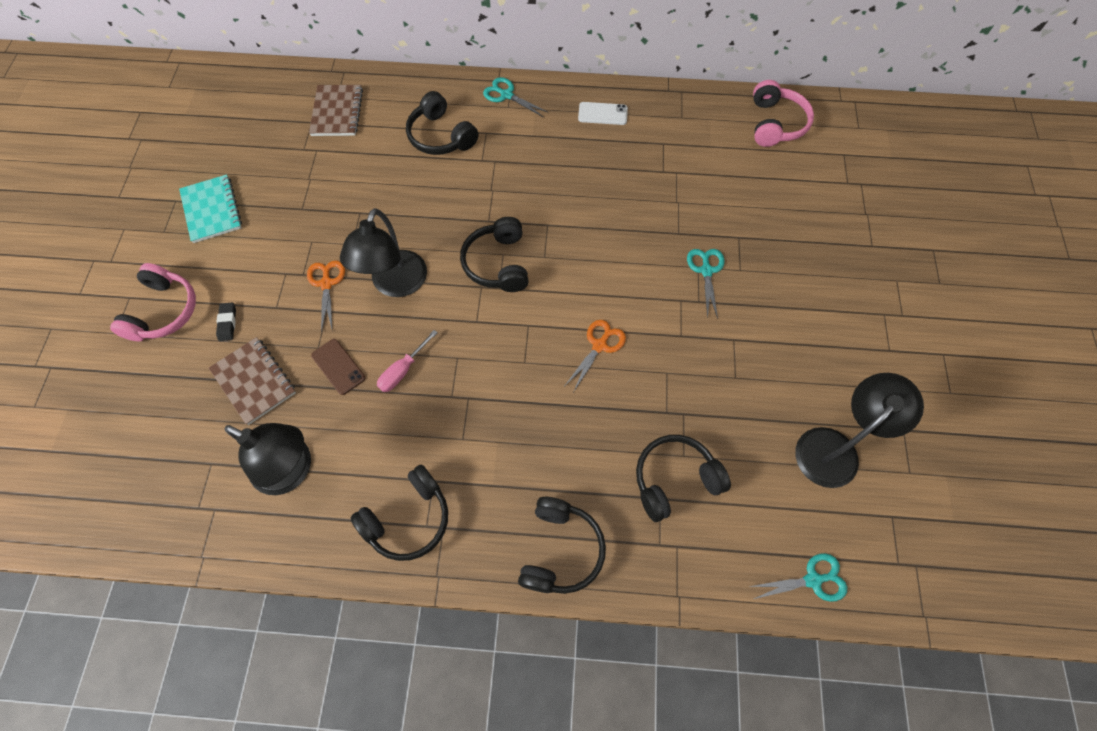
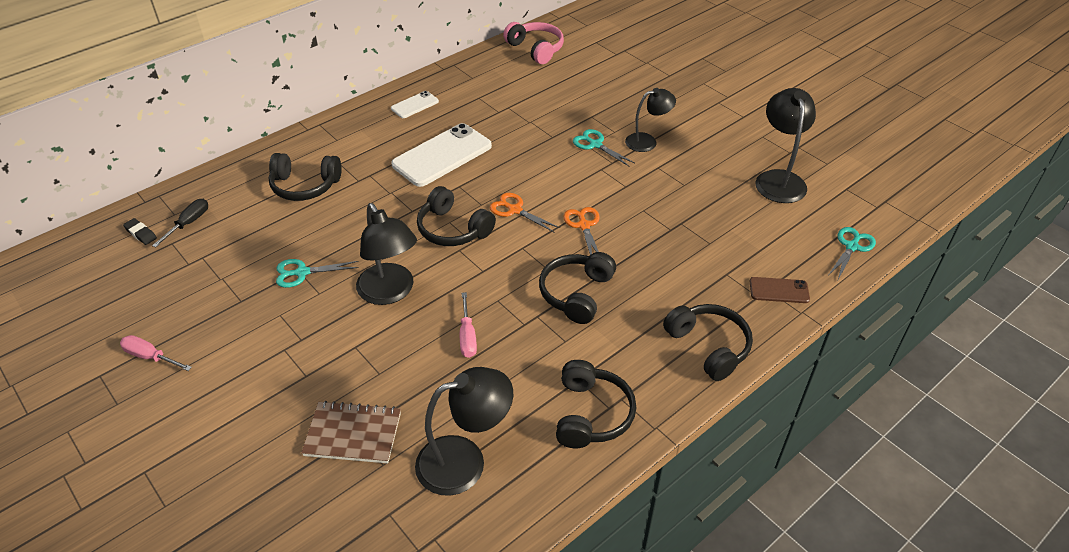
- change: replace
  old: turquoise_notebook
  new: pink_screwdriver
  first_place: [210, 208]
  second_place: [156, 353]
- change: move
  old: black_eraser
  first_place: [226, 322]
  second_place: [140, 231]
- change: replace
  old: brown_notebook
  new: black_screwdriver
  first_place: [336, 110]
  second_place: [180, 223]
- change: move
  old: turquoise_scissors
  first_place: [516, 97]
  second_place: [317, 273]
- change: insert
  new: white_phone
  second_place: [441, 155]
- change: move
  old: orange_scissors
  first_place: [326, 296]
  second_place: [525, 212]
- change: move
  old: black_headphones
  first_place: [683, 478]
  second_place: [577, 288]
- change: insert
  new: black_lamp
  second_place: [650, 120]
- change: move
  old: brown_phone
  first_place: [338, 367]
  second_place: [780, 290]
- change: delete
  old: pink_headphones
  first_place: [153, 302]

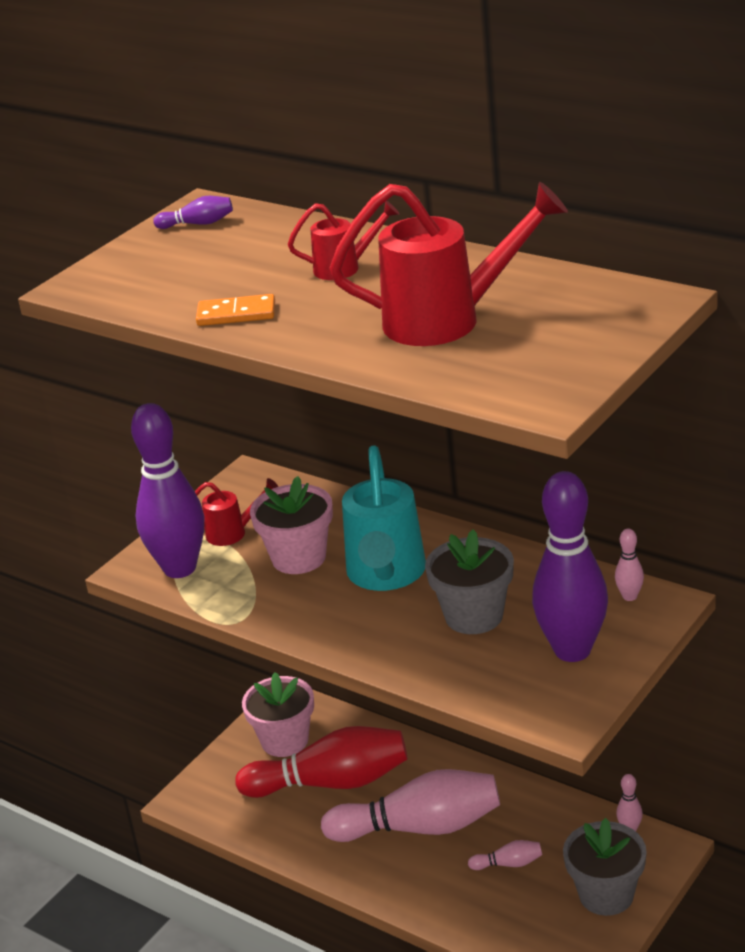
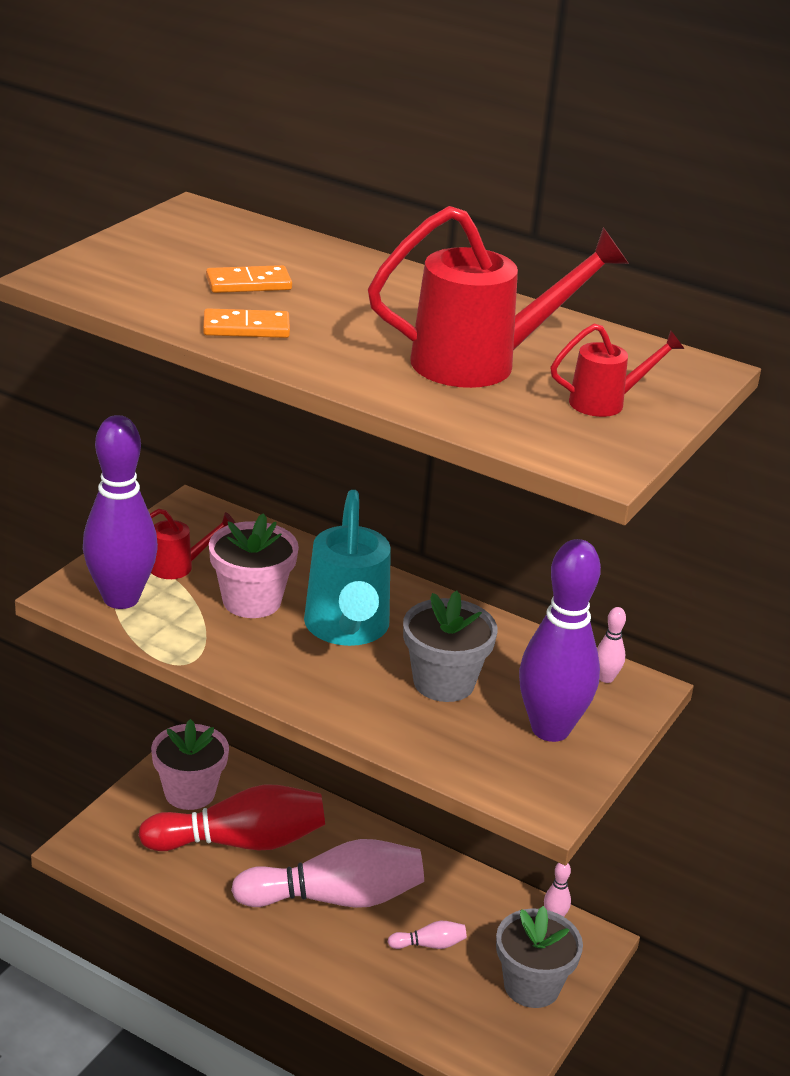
- change: insert
  new: orange_domino
  second_place: [249, 279]
- change: move
  old: red_watering_can
  first_place: [343, 240]
  second_place: [617, 370]
- change: delete
  old: purple_bowling_pin
  first_place: [193, 212]

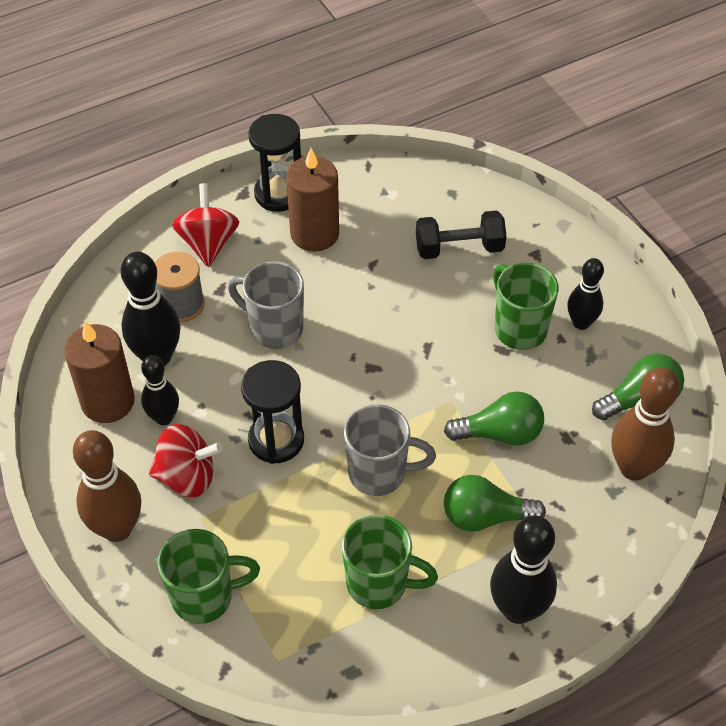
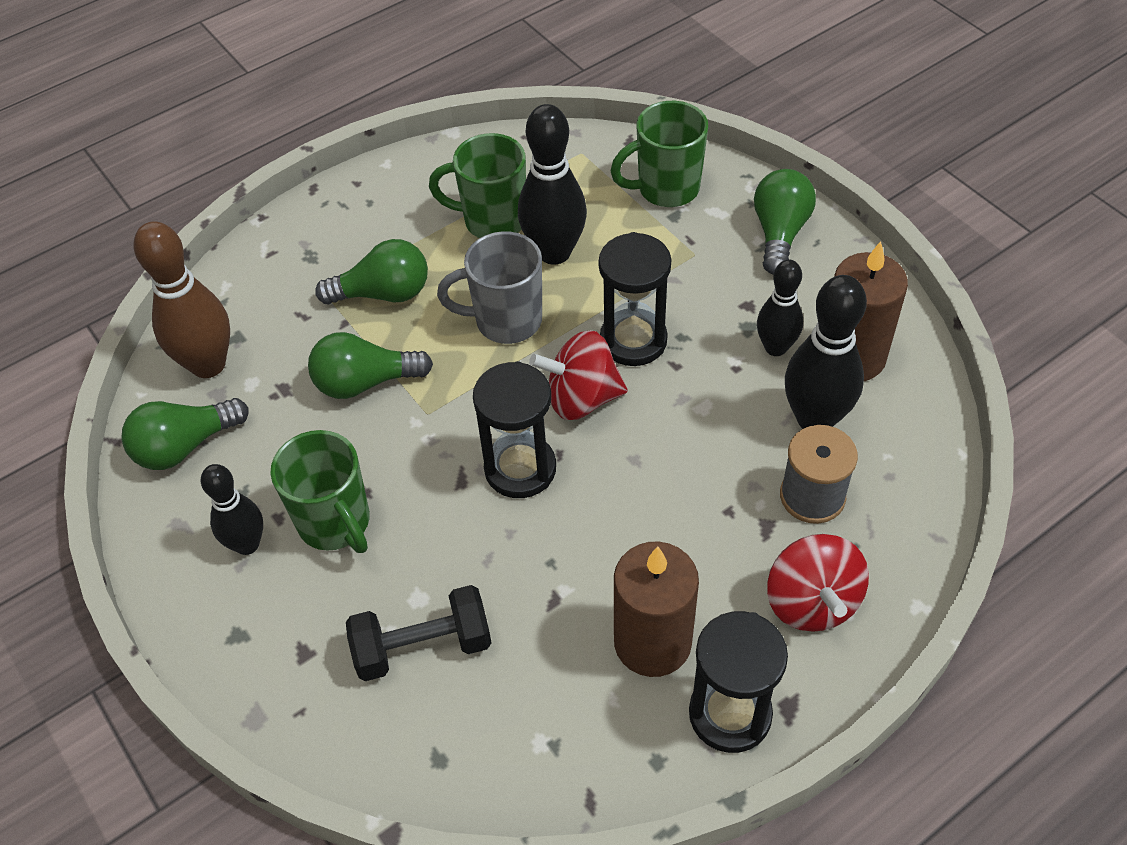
- change: insert
  new: black_hourglass
  second_place: [514, 429]
- change: move
  old: black_bowling_pin
  first_place: [523, 569]
  second_place: [552, 184]
- change: move
  old: red_spinning_top
  first_place: [186, 460]
  second_place: [578, 375]
- change: replace
  old: brown_bowling_pin
  new: green_light_bulb
  first_place: [107, 486]
  second_place: [785, 221]
- change: delete
  old: grey_mug
  first_place: [266, 305]

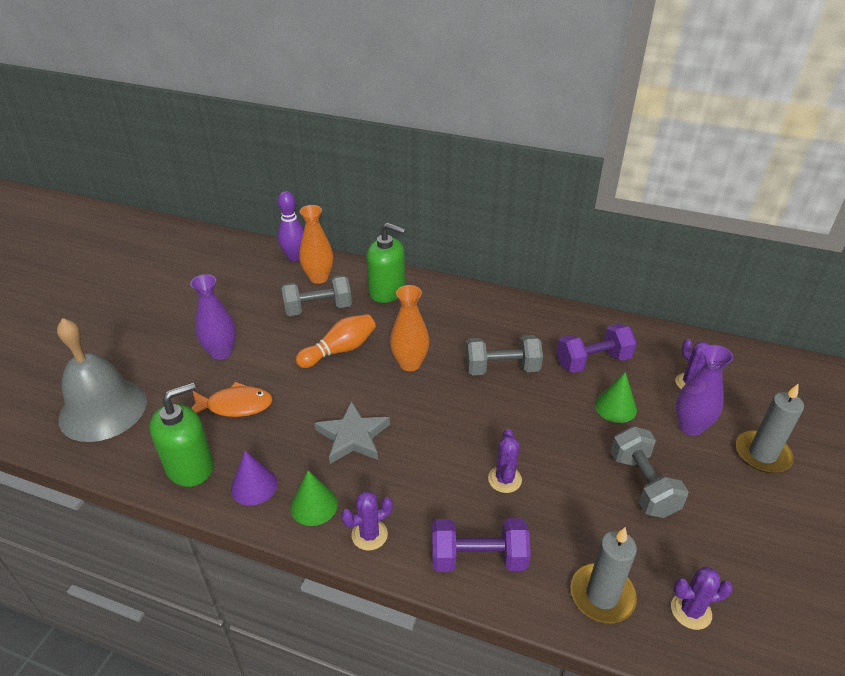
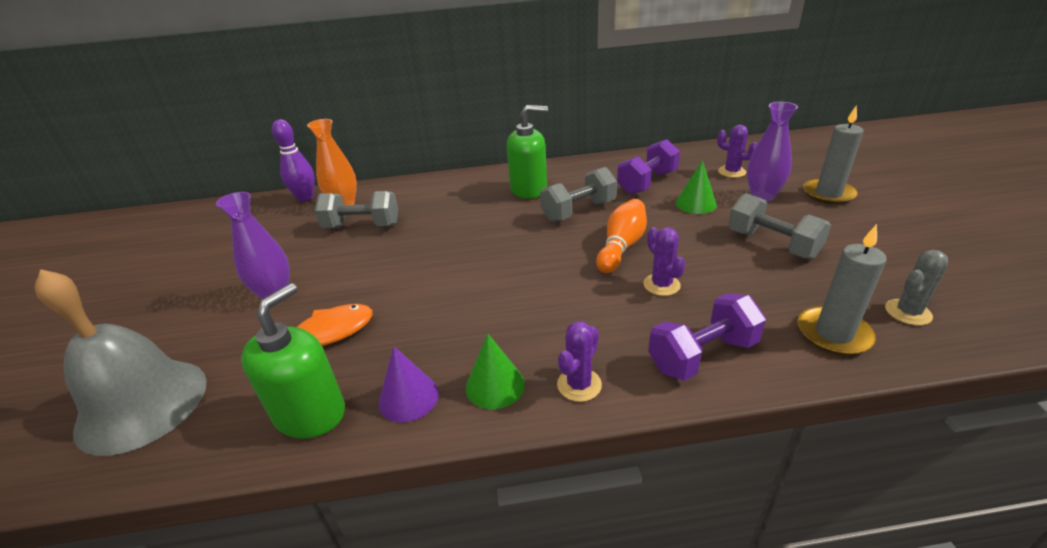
- change: rotate
  old: grey_dumbbell
  first_place: [316, 295]
  second_place: [356, 209]
  degrees: 45
- change: move
  old: green_soap_dispenser
  first_place: [386, 262]
  second_place: [527, 152]
- change: move
  old: orange_bowling_pin
  first_place: [336, 341]
  second_place: [621, 236]
- change: recolor
  old: purple_cactus
  new: grey_cactus
  first_place: [702, 598]
  second_place: [916, 287]
- change: delete
  old: grey_star
  first_place: [352, 432]
- change: delete
  old: orange_vase
  first_place: [409, 328]

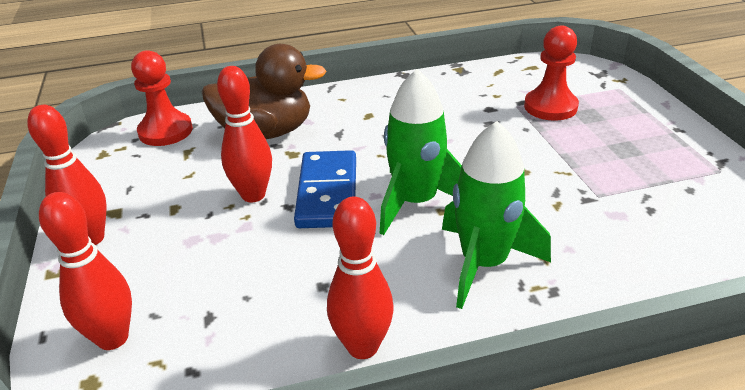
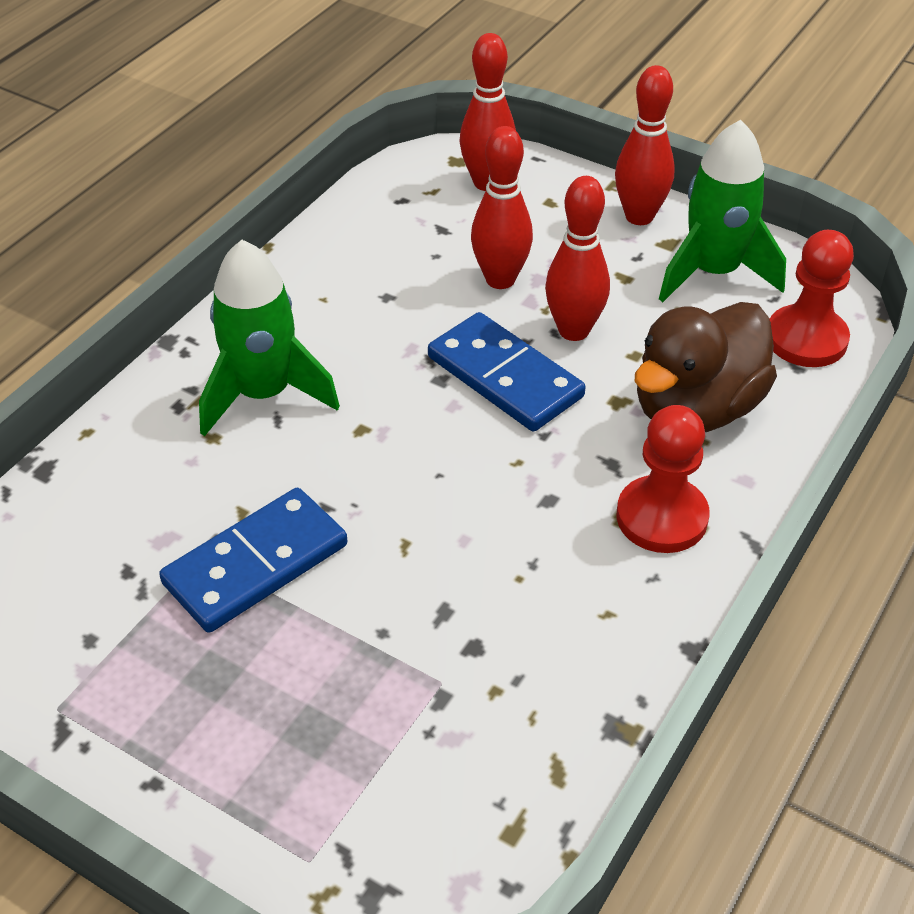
- change: insert
  new: blue_domino
  second_place: [253, 560]
- change: move
  old: red_bowling_pin
  first_place: [360, 278]
  second_place: [502, 207]
- change: move
  old: red_pawn
  first_place: [551, 73]
  second_place: [663, 479]
- change: move
  old: green_rocket
  first_place: [421, 152]
  second_place: [722, 211]

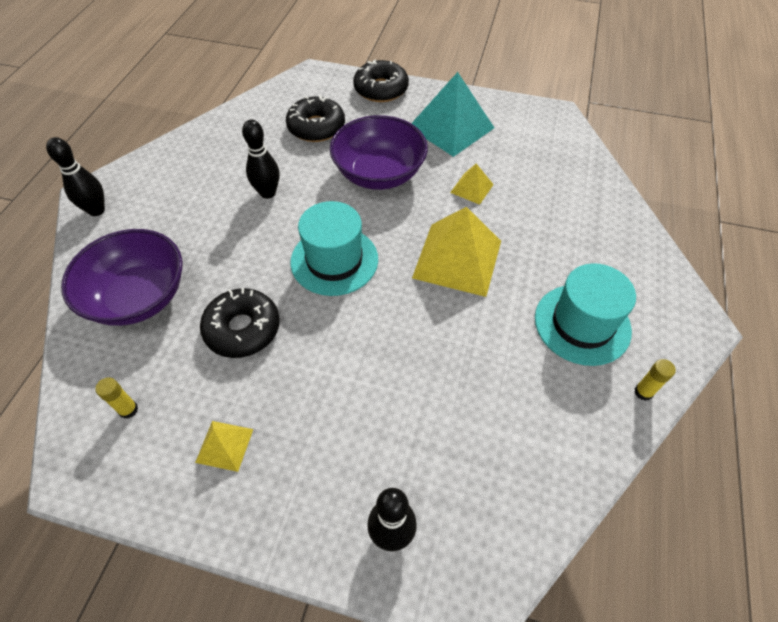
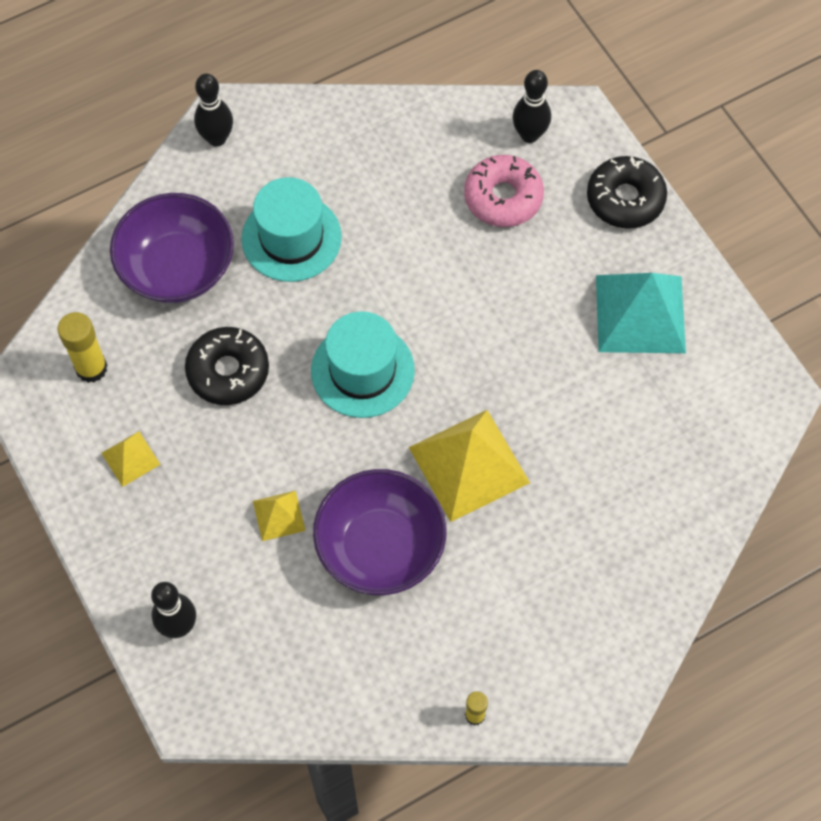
- change: resize
  old: yellow_glue_stick
  first_place: [116, 398]
  second_place: [82, 347]
  factor: 1.74
- change: move
  old: turquoise_hat
  first_place: [585, 314]
  second_place: [291, 229]
- change: move
  old: yellow_pyramid
  first_place: [472, 184]
  second_place: [279, 516]
- change: move
  old: purple_bowl
  first_place: [379, 152]
  second_place: [379, 532]
- change: recolor
  old: black_donut
  new: pink_donut
  first_place: [315, 118]
  second_place: [504, 191]
- change: move
  old: black_bowling_pin
  first_place: [261, 159]
  second_place: [532, 106]

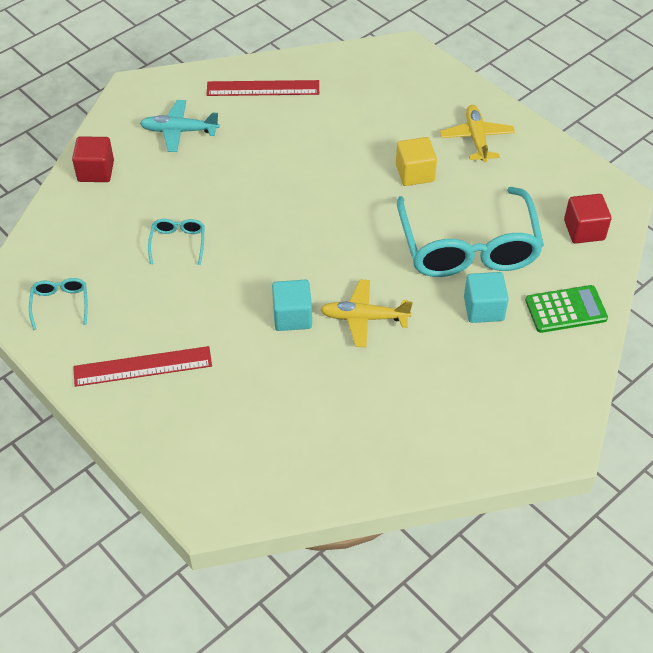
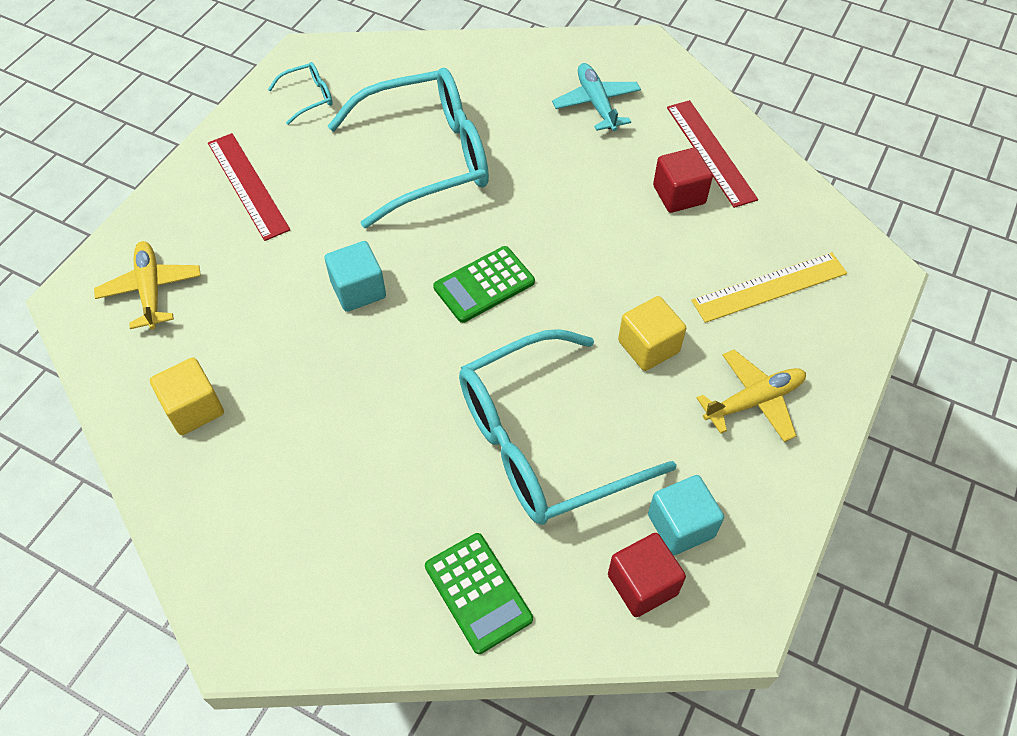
- change: move
  old: yellow_plane
  first_place: [366, 313]
  second_place: [147, 285]
- change: insert
  new: yellow_cube
  second_place: [187, 396]
- change: resize
  old: turquoise_glasses
  first_place: [176, 242]
  second_place: [408, 148]
  factor: 2.45
- change: insert
  new: green_calculator
  second_place: [484, 284]
- change: move
  old: turquoise_cube
  first_place: [486, 297]
  second_place: [686, 515]
- change: move
  old: red_cube
  first_place: [93, 159]
  second_place: [683, 180]
- change: insert
  new: yellow_ruler
  second_place: [769, 287]

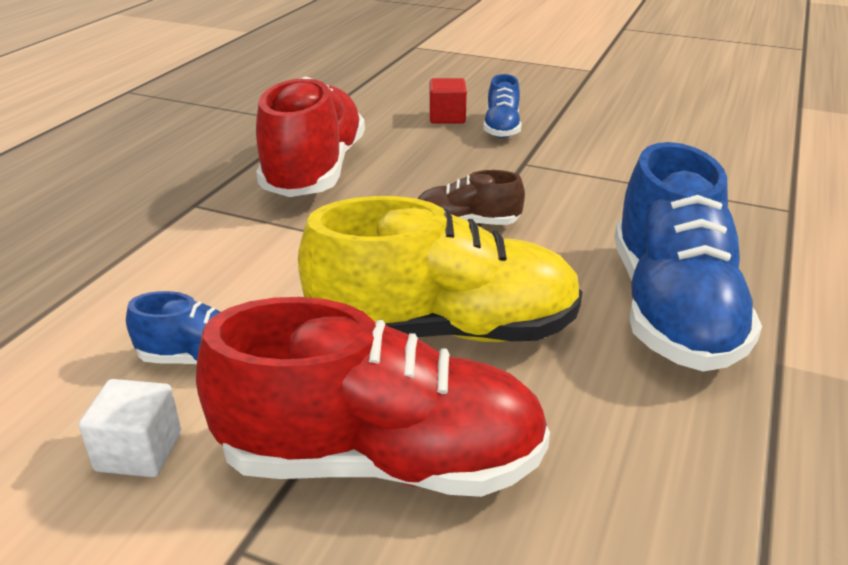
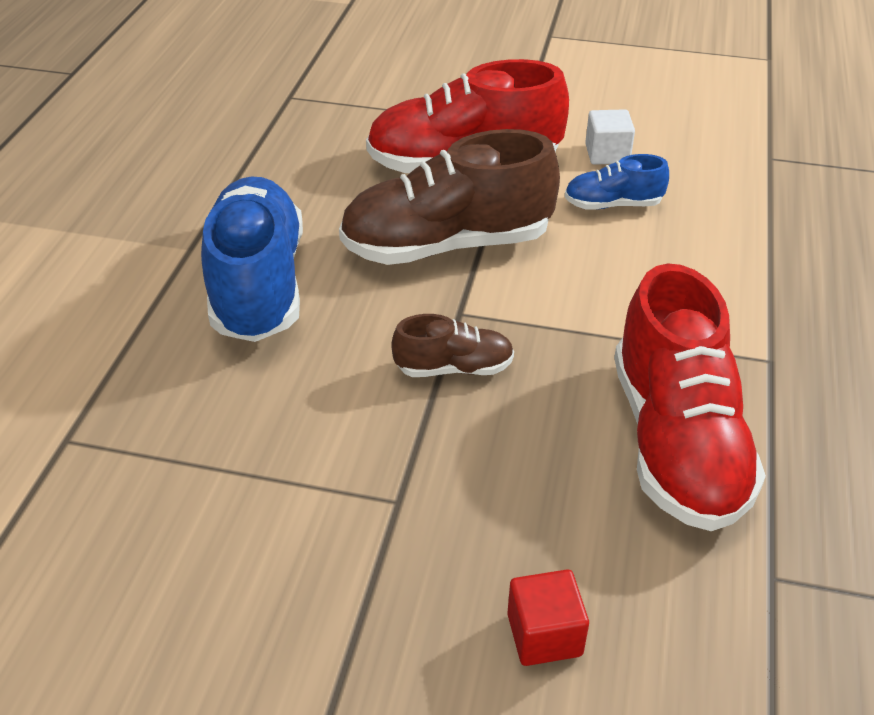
- change: recolor
  old: yellow_shoe
  new: brown_shoe
  first_place: [440, 269]
  second_place: [449, 197]
- change: delete
  old: blue_shoe
  first_place: [502, 106]

